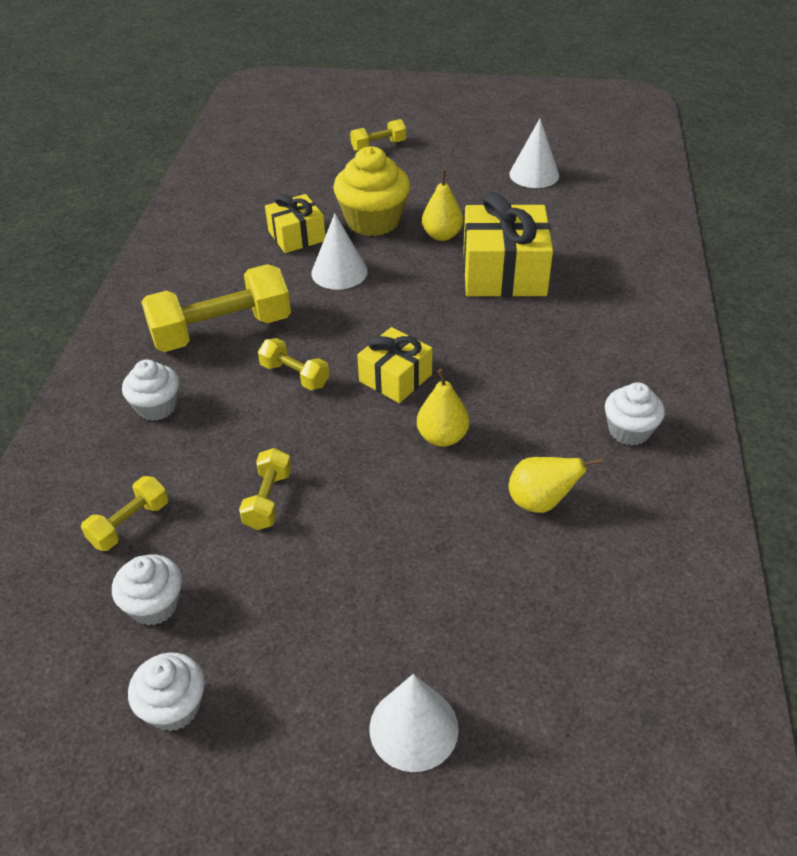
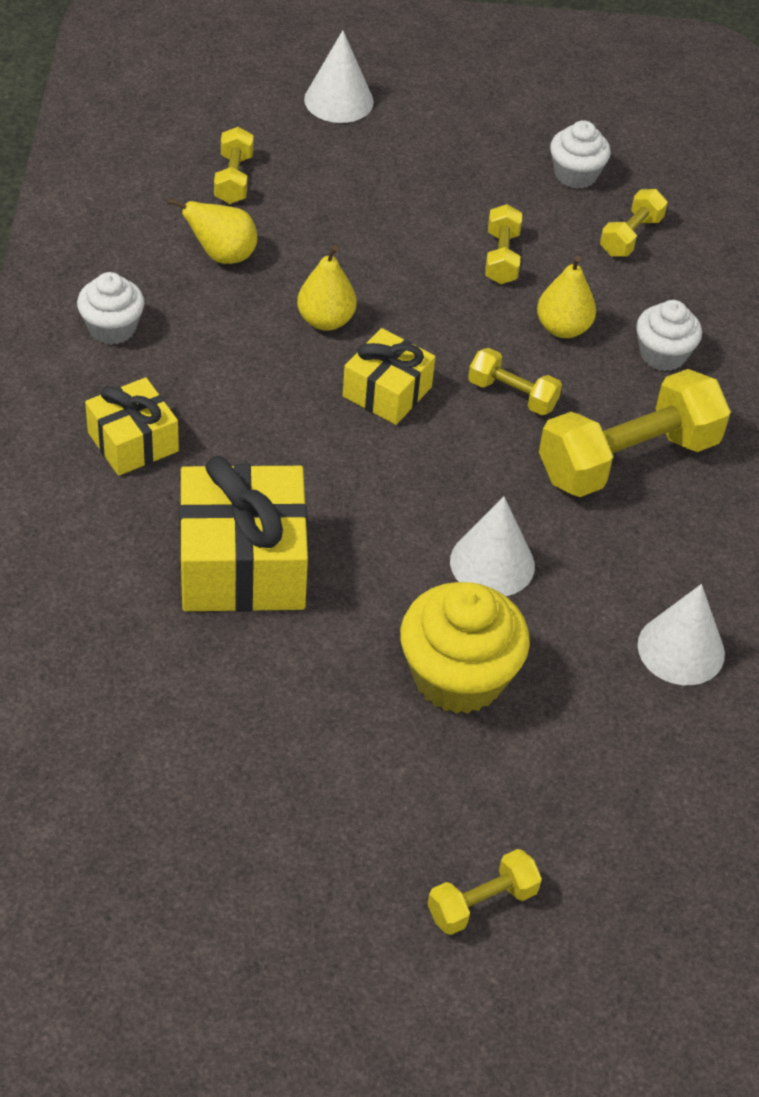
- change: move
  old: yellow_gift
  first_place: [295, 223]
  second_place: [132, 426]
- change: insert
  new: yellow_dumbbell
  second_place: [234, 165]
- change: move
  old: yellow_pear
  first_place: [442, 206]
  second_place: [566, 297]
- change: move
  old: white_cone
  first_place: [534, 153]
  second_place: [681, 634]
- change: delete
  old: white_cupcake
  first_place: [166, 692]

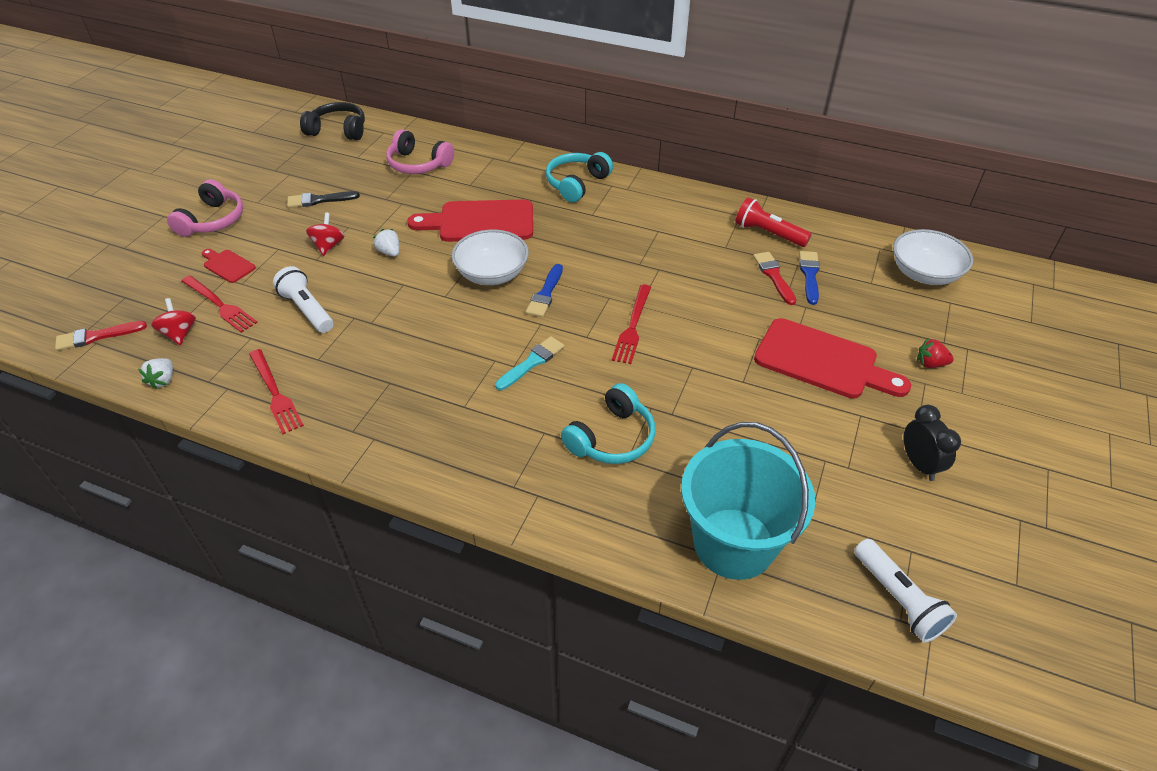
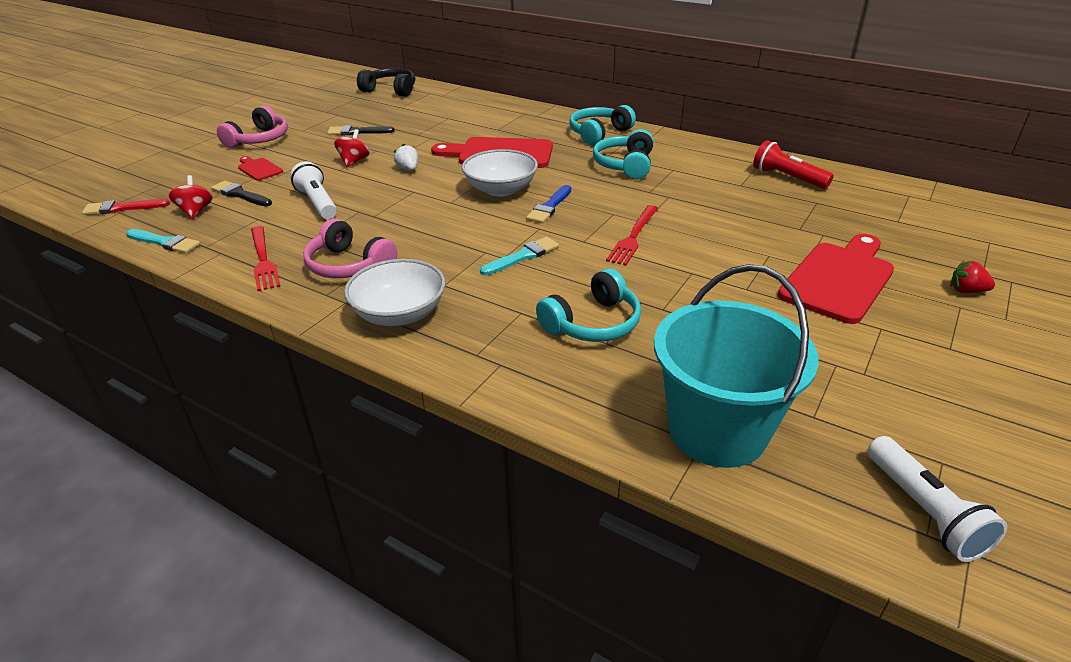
- change: replace
  old: white_strawberry
  new: turquoise_brush
  first_place: [155, 374]
  second_place: [163, 241]
- change: replace
  old: red_fork
  new: black_brush
  first_place: [219, 304]
  second_place: [241, 193]
- change: move
  old: pink_headphones
  first_place: [420, 151]
  second_place: [350, 248]
- change: move
  old: white_bowl
  first_place: [933, 257]
  second_place: [394, 292]
- change: insert
  new: turquoise_headphones
  second_place: [623, 154]
- change: rotate
  old: red_cutting_board
  first_place: [832, 358]
  second_place: [836, 279]
  degrees: -90
- change: delete
  old: red_brush
  first_place: [774, 278]
- change: delete
  old: blue_brush
  first_place: [809, 278]
- change: delete
  old: black_clock
  first_place: [932, 443]

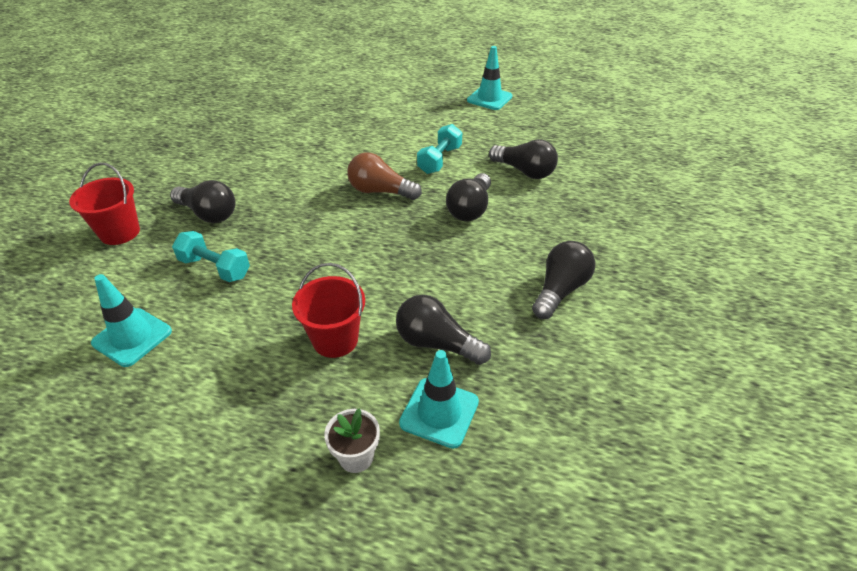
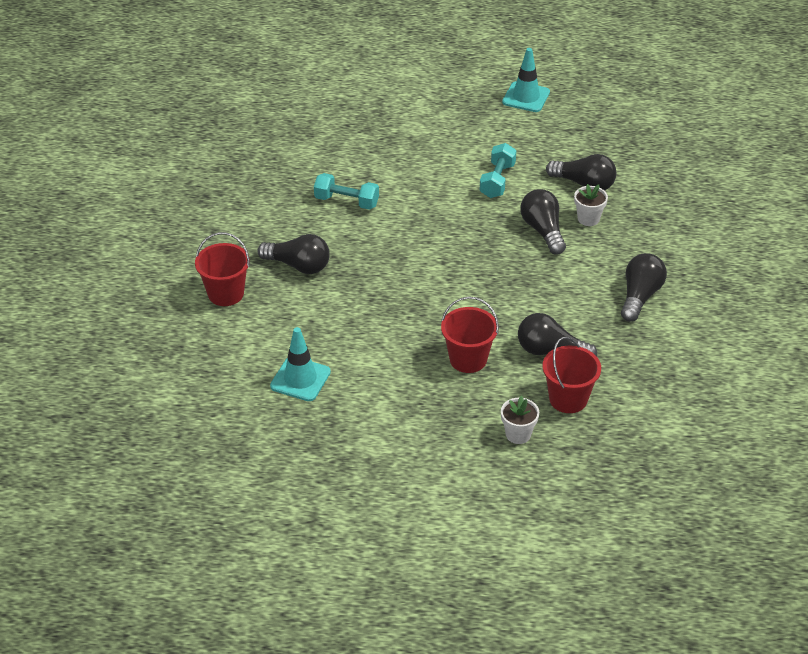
- change: move
  old: turquoise_dumbbell
  first_place: [211, 256]
  second_place: [346, 191]
- change: rotate
  old: black_light_bulb
  first_place: [468, 197]
  second_place: [543, 221]
  degrees: 150
- change: replace
  old: turquoise_traffic_cone
  new: red_bucket
  first_place: [439, 399]
  second_place: [572, 375]
- change: insert
  new: white_flower_pot
  second_place: [591, 205]
- change: delete
  old: brown_light_bulb
  first_place: [384, 176]

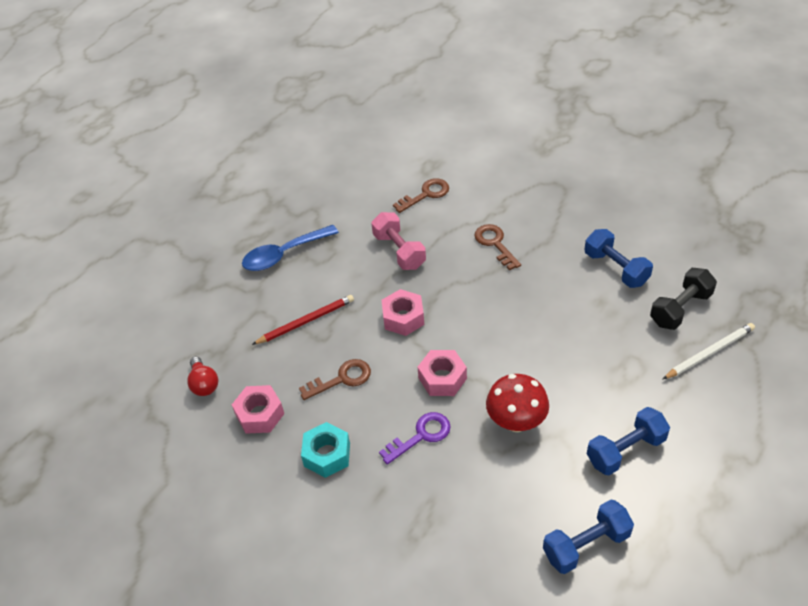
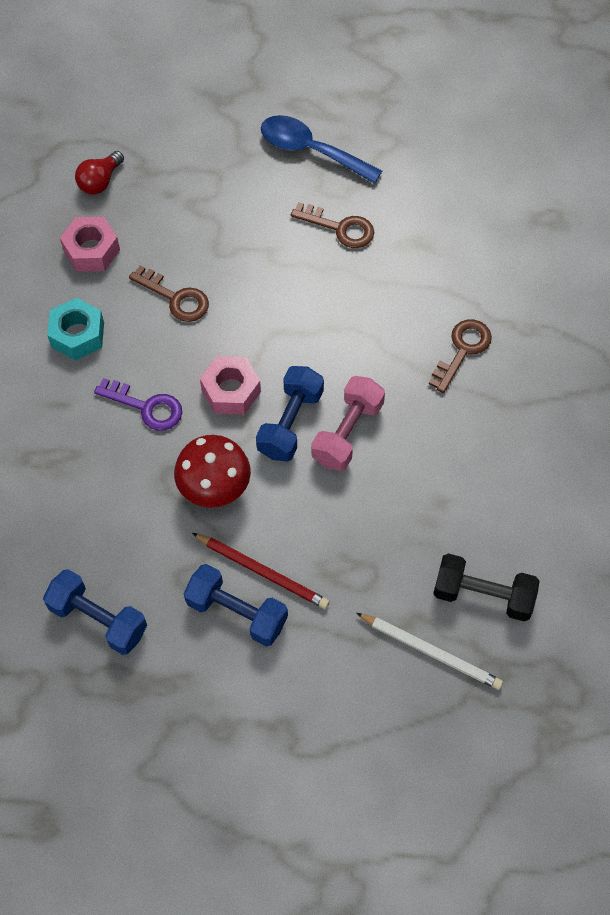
- change: move
  old: red_pencil
  first_place: [303, 320]
  second_place: [261, 571]
- change: move
  old: blue_dumbbell
  first_place: [618, 258]
  second_place: [290, 414]
- change: move
  old: brown_key
  first_place: [421, 195]
  second_place: [332, 225]
- change: move
  old: pink_dumbbell
  first_place: [398, 241]
  second_place: [348, 423]
- change: delete
  old: pink_nut
  first_place: [403, 312]

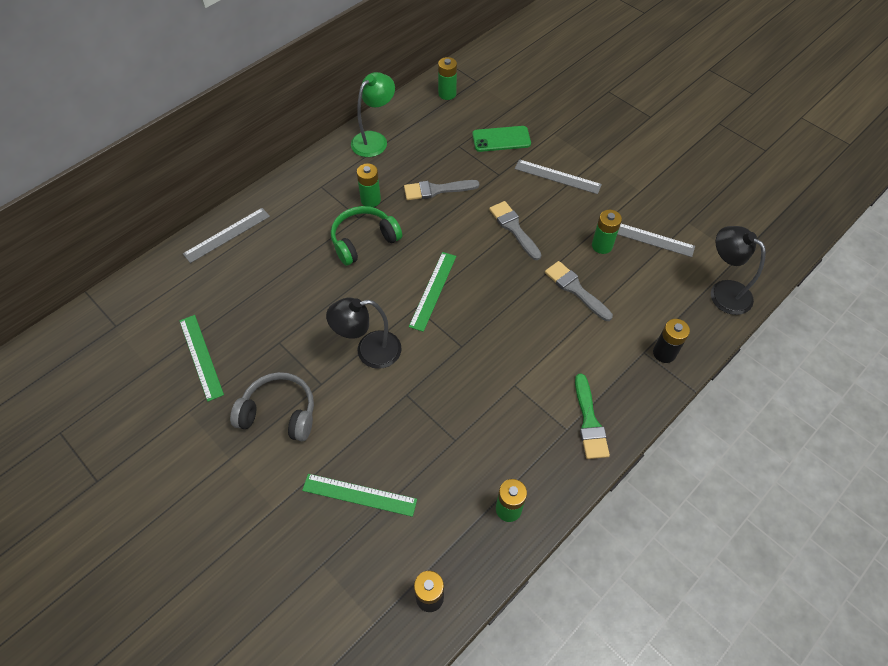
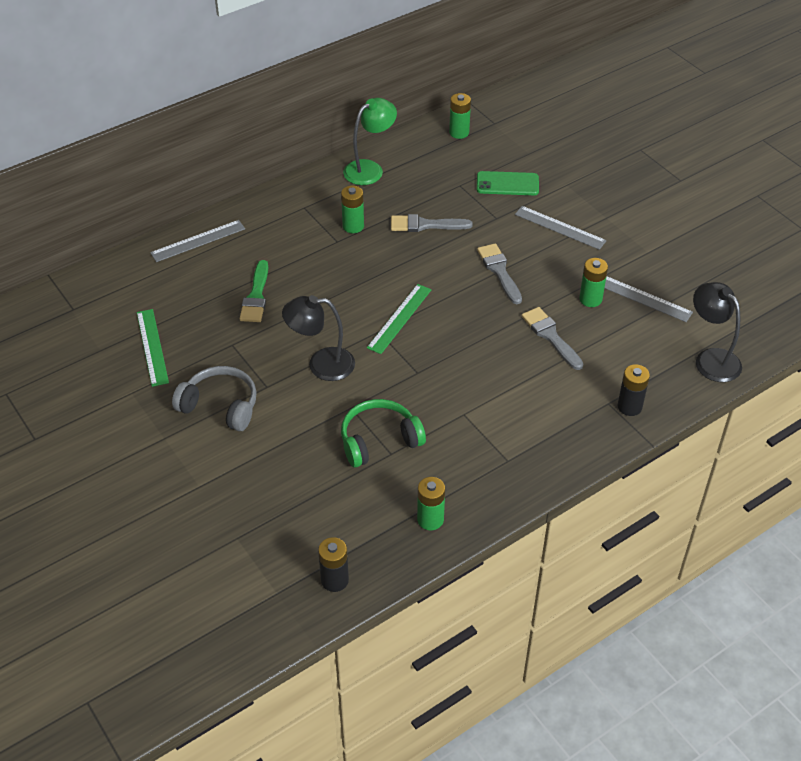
- change: move
  old: green_brush
  first_place: [592, 416]
  second_place: [254, 291]
- change: move
  old: green_headphones
  first_place: [366, 236]
  second_place: [383, 433]
- change: delete
  old: green_ruler
  first_place: [359, 495]

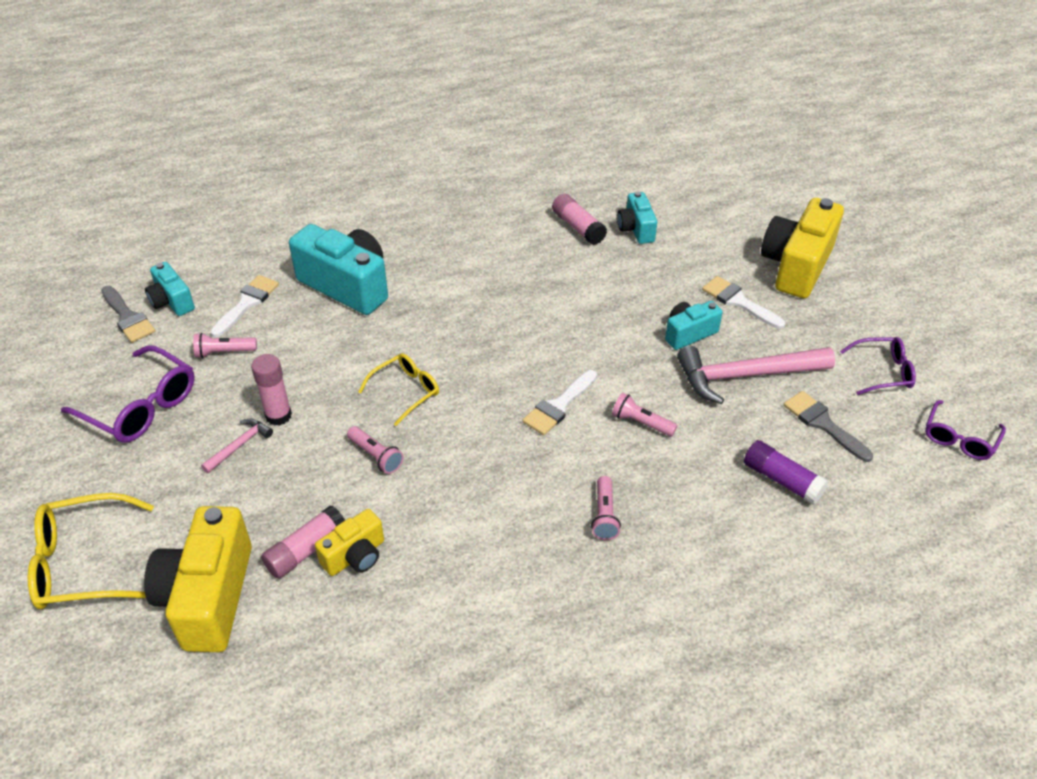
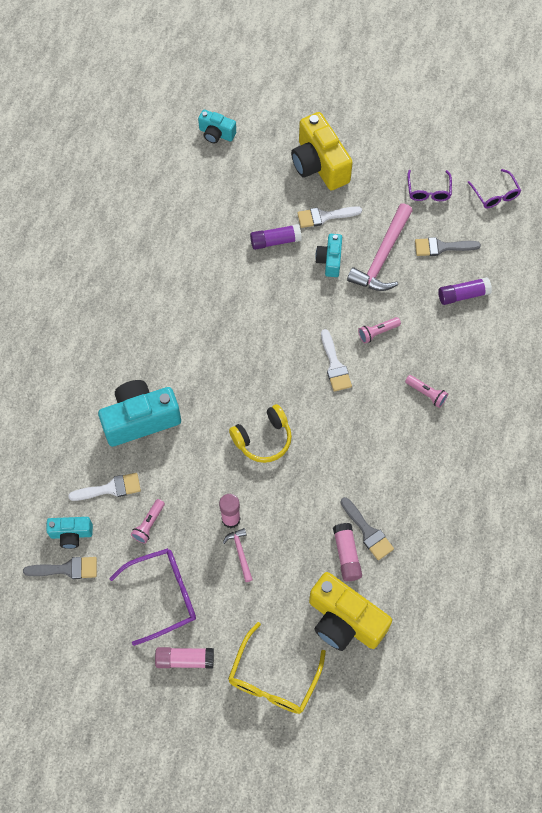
- change: rotate
  old: white_brush
  first_place: [244, 306]
  second_place: [104, 487]
  degrees: 105
- change: move
  old: pink_glue_stick
  first_place: [579, 219]
  second_place: [184, 657]
- change: move
  old: turquoise_camera
  first_place: [637, 218]
  second_place: [217, 126]
- change: replace
  old: yellow_glasses
  new: yellow_headphones
  first_place: [398, 389]
  second_place: [260, 433]
- change: insert
  new: purple_glue_stick
  second_place: [276, 237]
- change: replace
  old: yellow_camera
  new: grey_brush
  first_place: [349, 542]
  second_place: [367, 528]
- change: rotate
  old: purple_glasses
  first_place: [878, 366]
  second_place: [430, 185]
  degrees: 150
- change: delete
  old: pink_flashlight
  first_place: [375, 450]

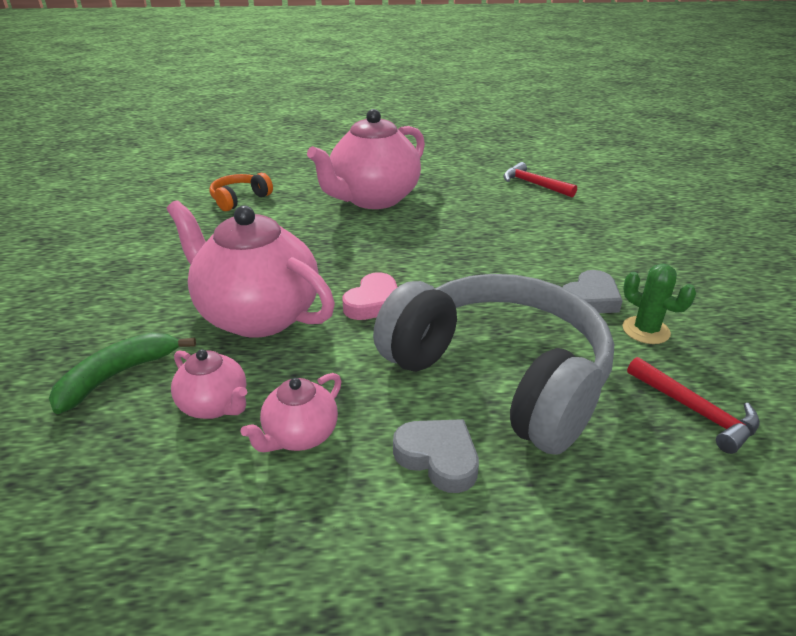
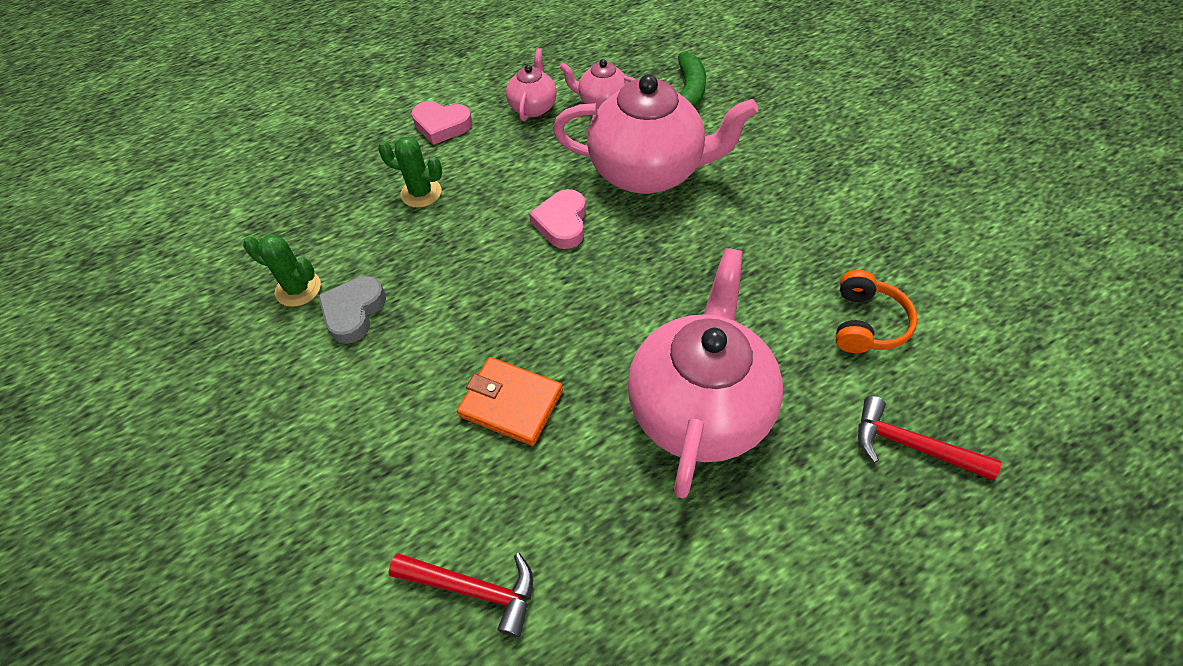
- change: replace
  old: grey_headphones
  new: green_cactus
  first_place: [493, 364]
  second_place: [410, 172]
- change: recolor
  old: grey_heart
  new: pink_heart
  first_place: [436, 456]
  second_place: [442, 123]
- change: insert
  new: orange_wallet
  second_place: [510, 401]
- change: move
  old: red_hammer
  first_place: [693, 405]
  second_place: [929, 438]

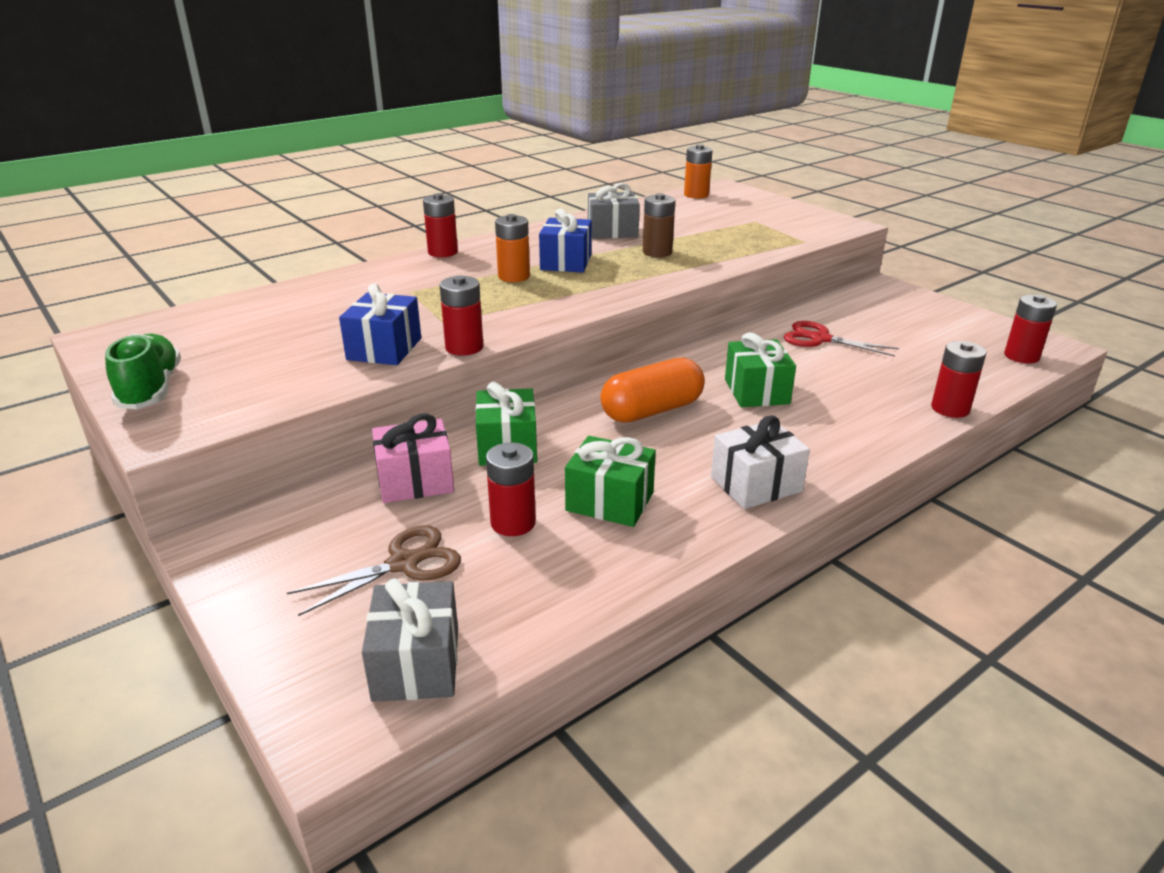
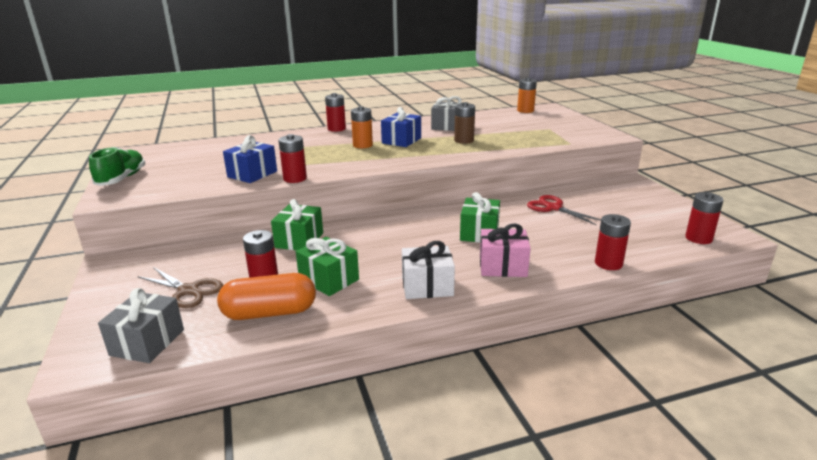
- change: rotate
  old: brown_scissors
  first_place: [374, 570]
  second_place: [180, 287]
  degrees: 45
- change: move
  old: orange_capsule
  first_place: [652, 389]
  second_place: [266, 296]
- change: move
  old: pink_gift
  first_place: [413, 458]
  second_place: [505, 250]

